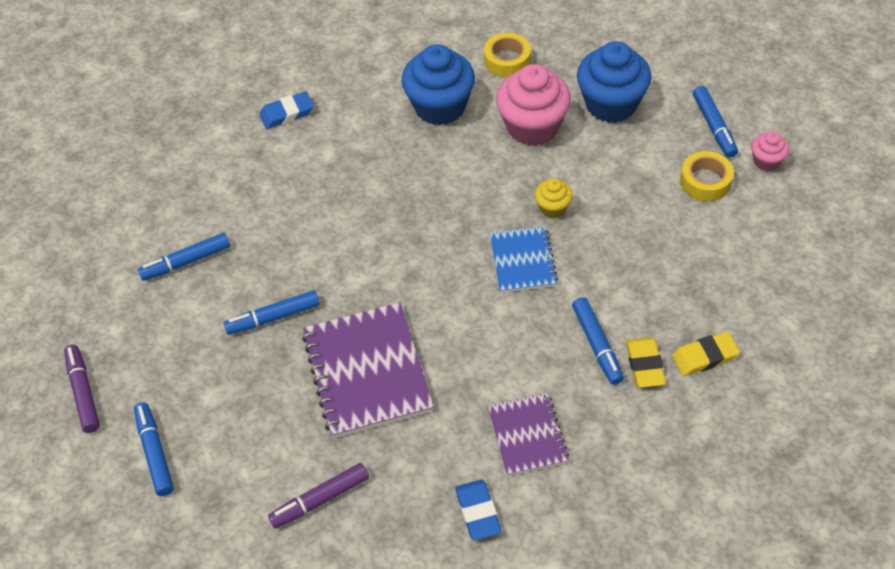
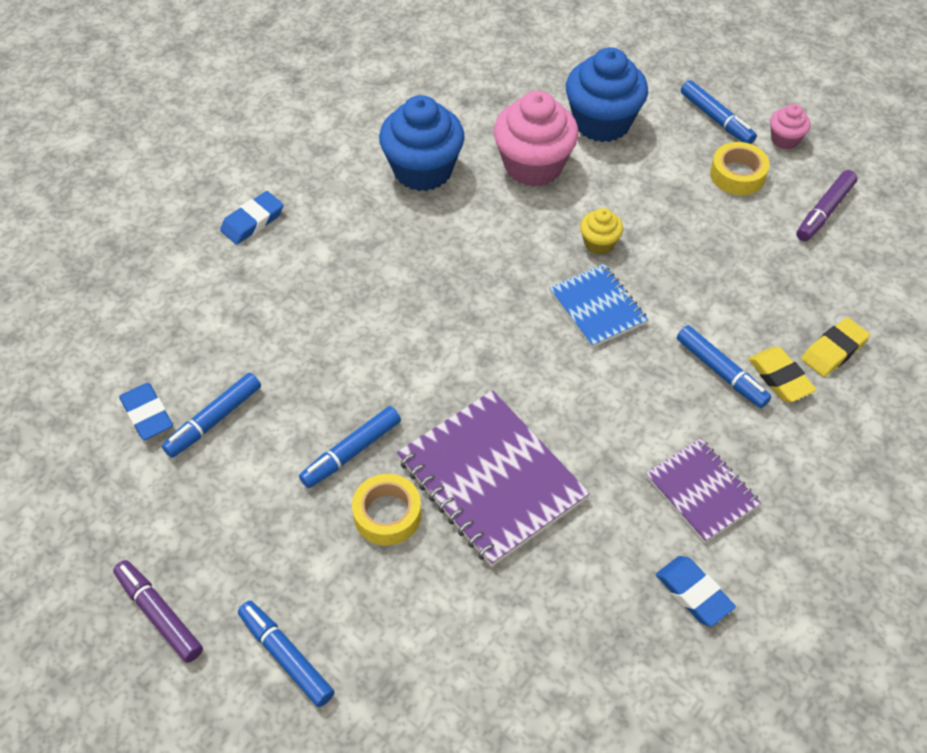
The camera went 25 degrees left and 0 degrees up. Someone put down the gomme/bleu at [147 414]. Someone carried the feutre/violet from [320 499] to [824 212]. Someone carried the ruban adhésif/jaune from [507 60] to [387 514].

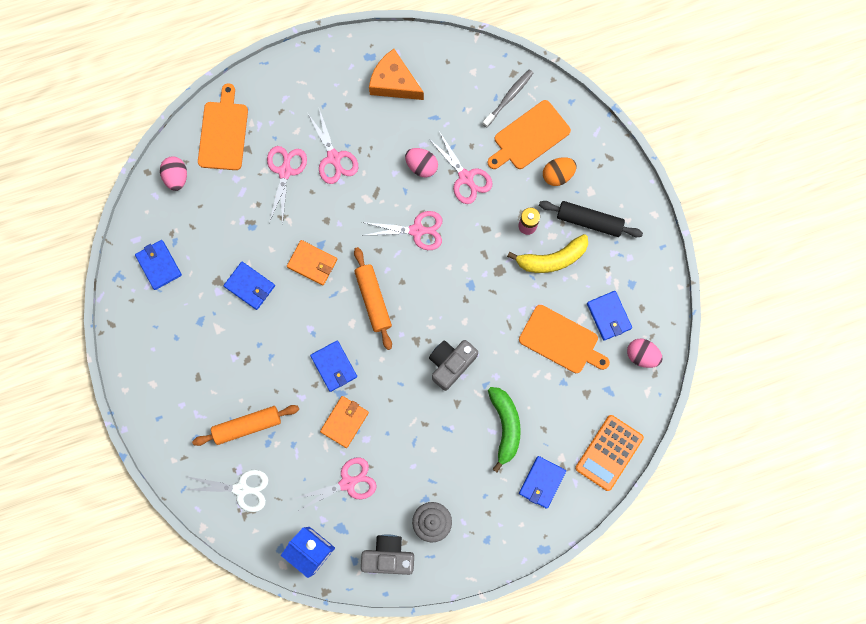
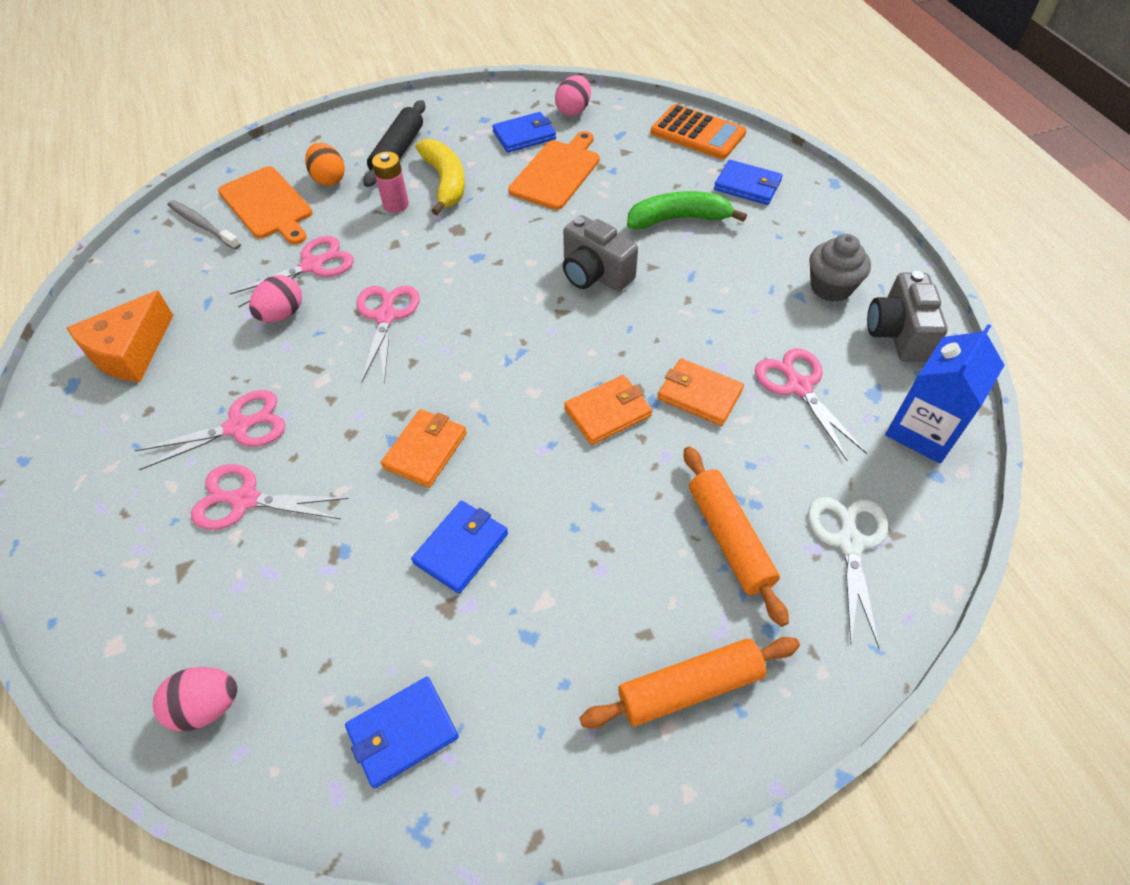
The camera went 90 degrees left and 25 degrees down. Someone took away the planche à découper/orange at [223 132]. Someone carried the rouleau à pâtisserie/orange from [373 300] to [689 688]. Someone repainted the portefeuille/bleu at [334 366], which became the portefeuille/orange at [608 412].

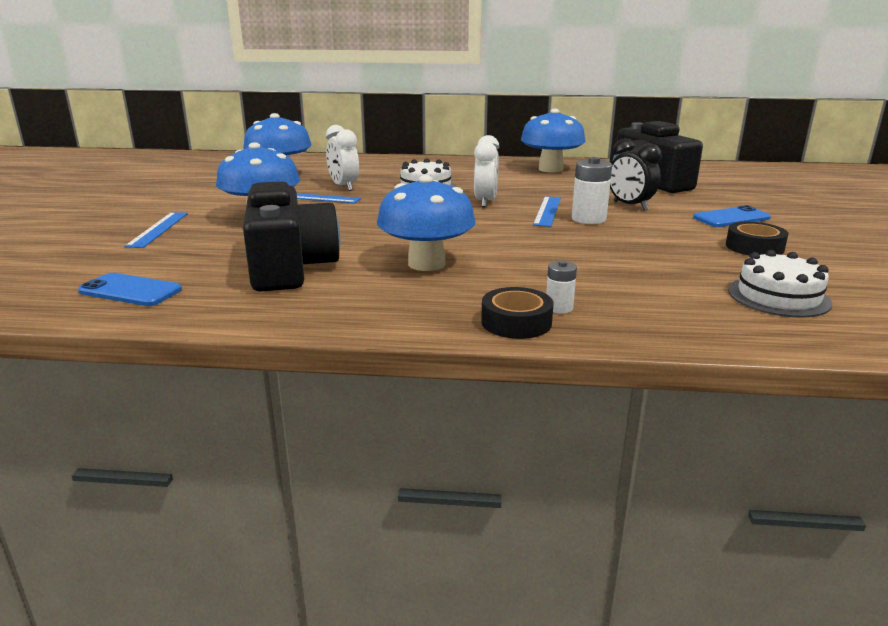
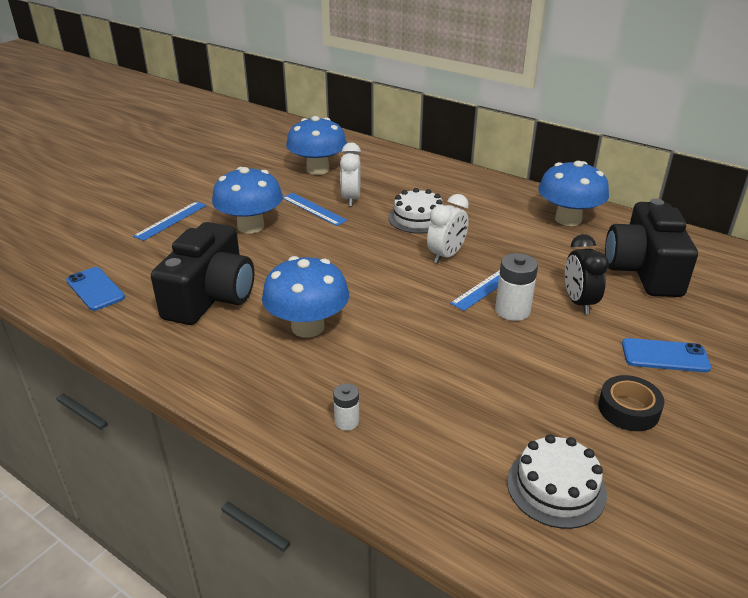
The camera went 30 degrees right and 10 degrees up. Someone took away the ruban adhésif/noir at [516 322].

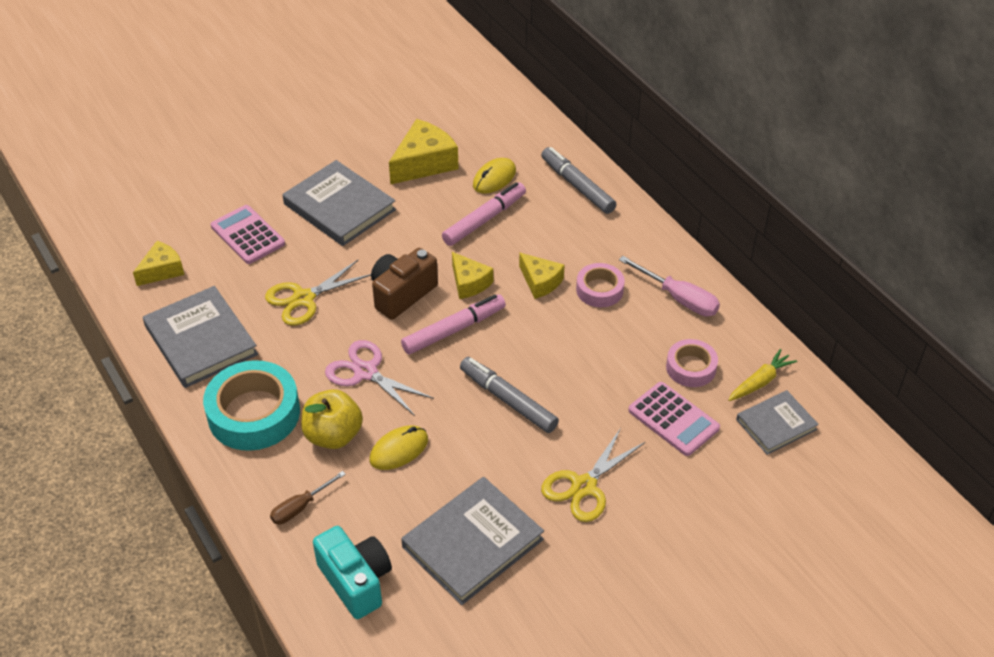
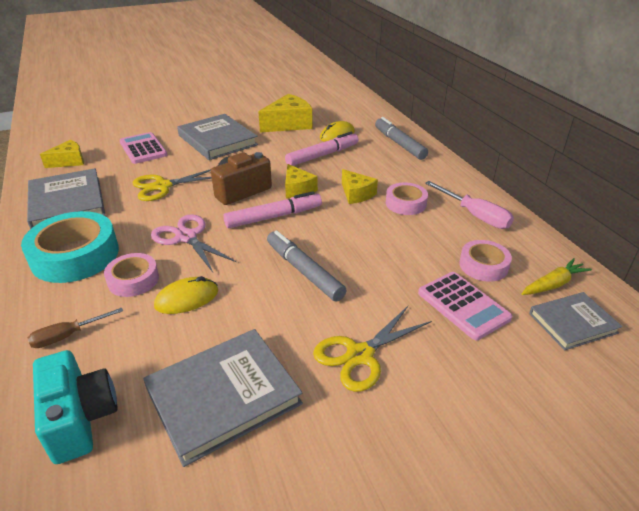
The camera went 10 degrees right and 10 degrees down. Someone swapped the pomme/jaune at [333 435] for the ruban adhésif/rose at [133 280].

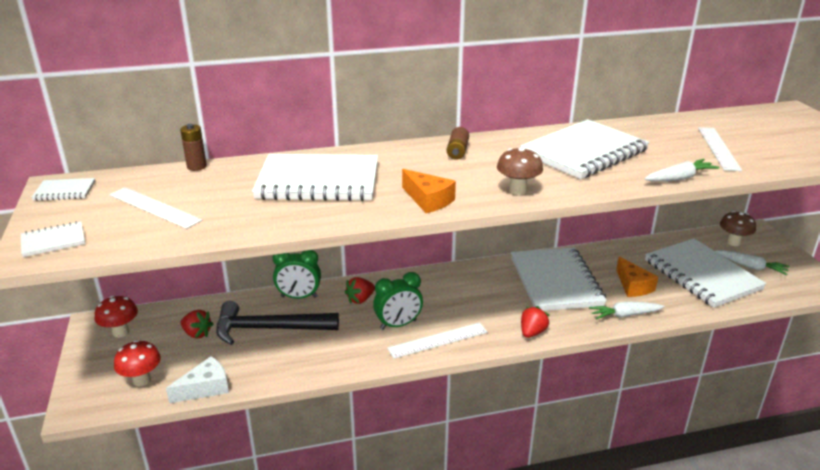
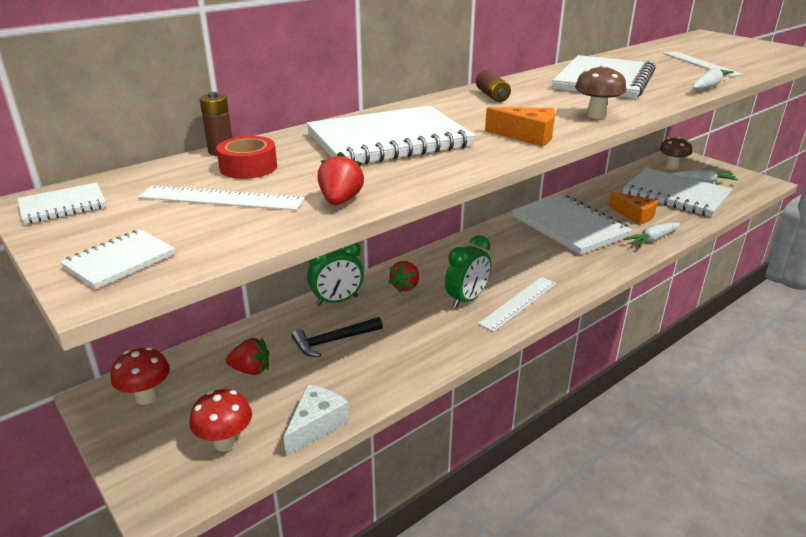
The camera went 25 degrees left and 0 degrees up. Someone put down the ruban adhésif/rouge at [248 167]. Someone carried the fraise/rouge from [532 332] to [340 201]. Someone scaled the marteau/noir at [269 329] by 0.60.

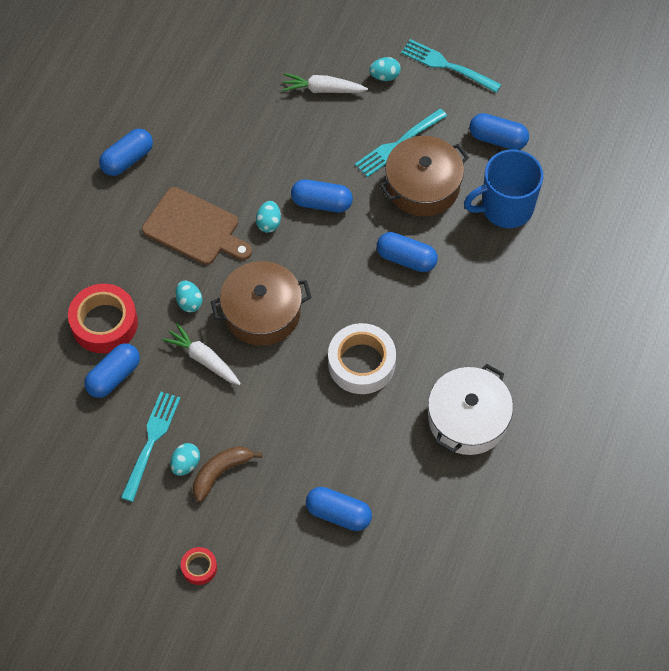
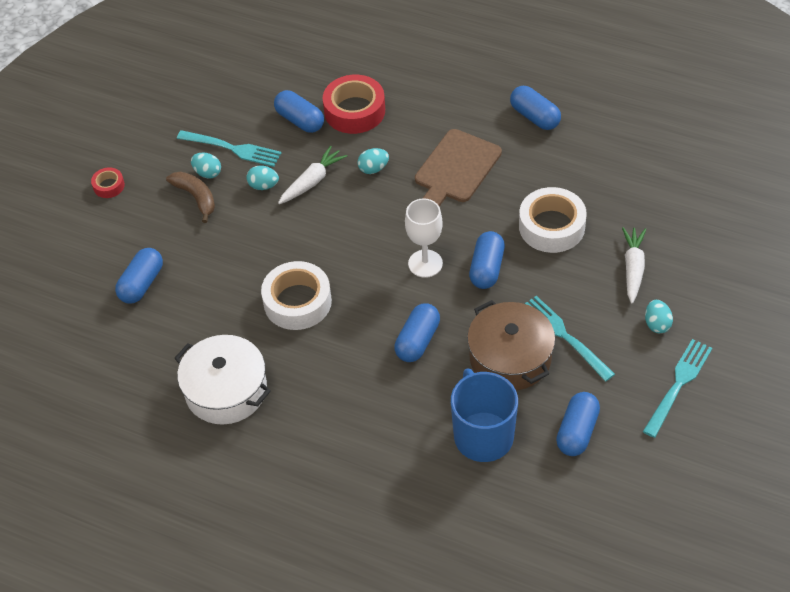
The camera went 95 degrees right and 10 degrees down. Someone took away the marmite/marron at [262 312]. Someone put down the verre à pied/blanc at [425 263]. Someone put down the ruban adhésif/blanc at [551 226]. Someone carried the œuf/turquoise from [269 223] to [263 186].

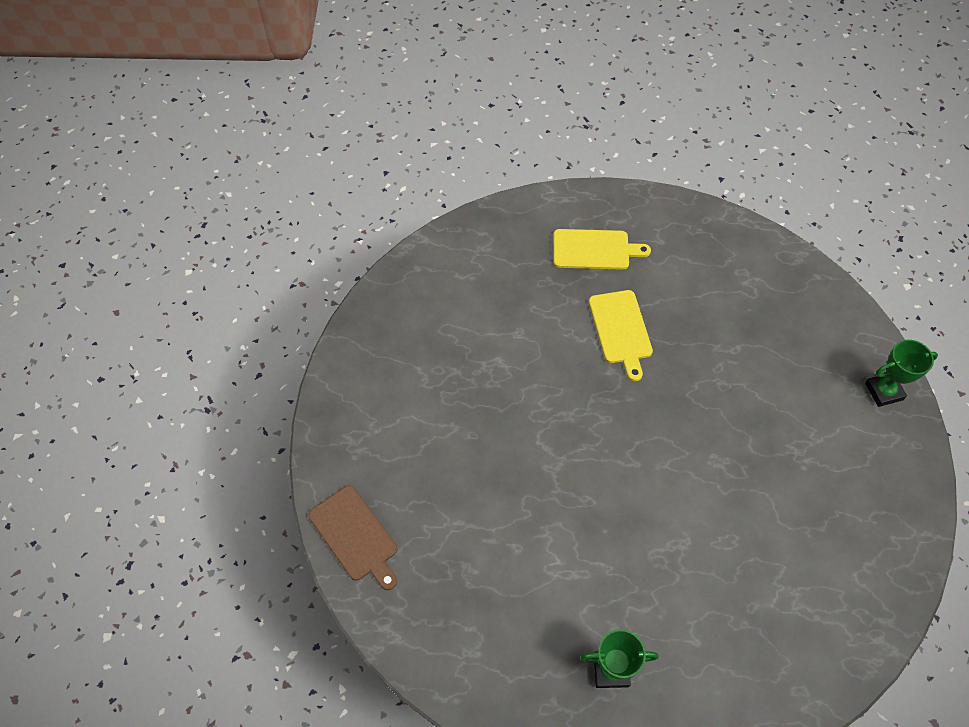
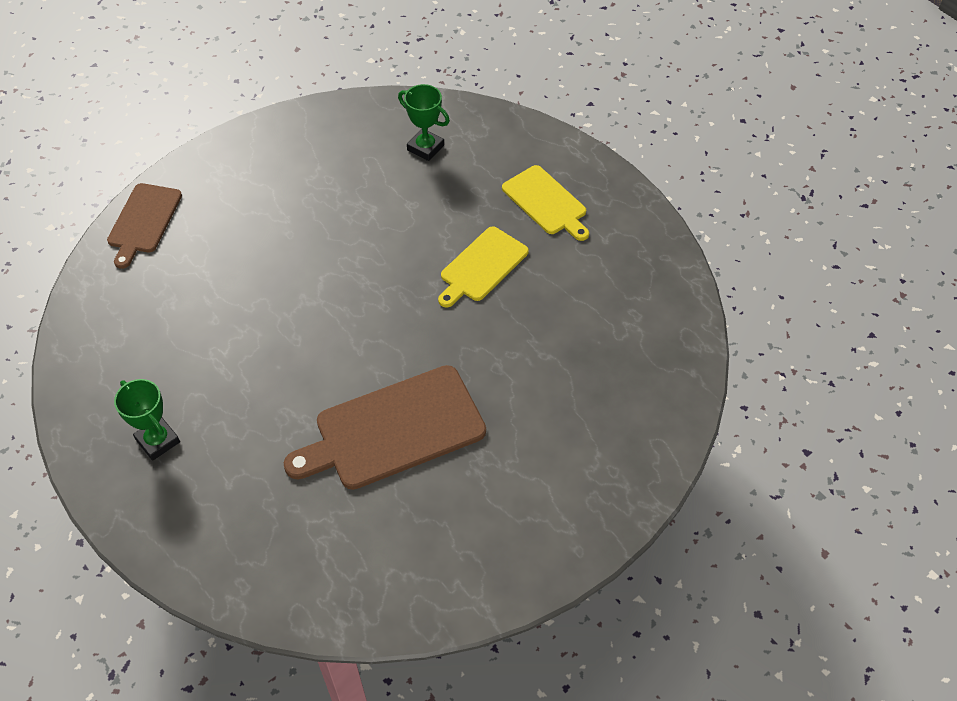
The camera went 50 degrees right and 5 degrees down. Someone put down the planche à découper/marron at [394 430]. Someone carried the trophée/vert from [883 391] to [425 148].

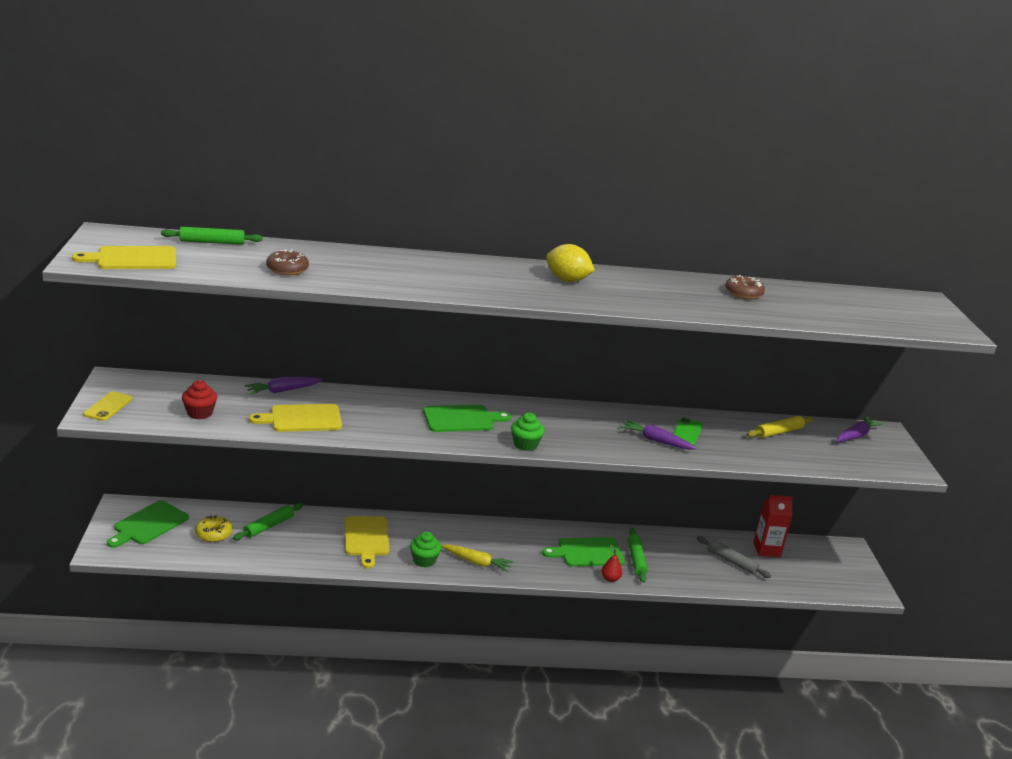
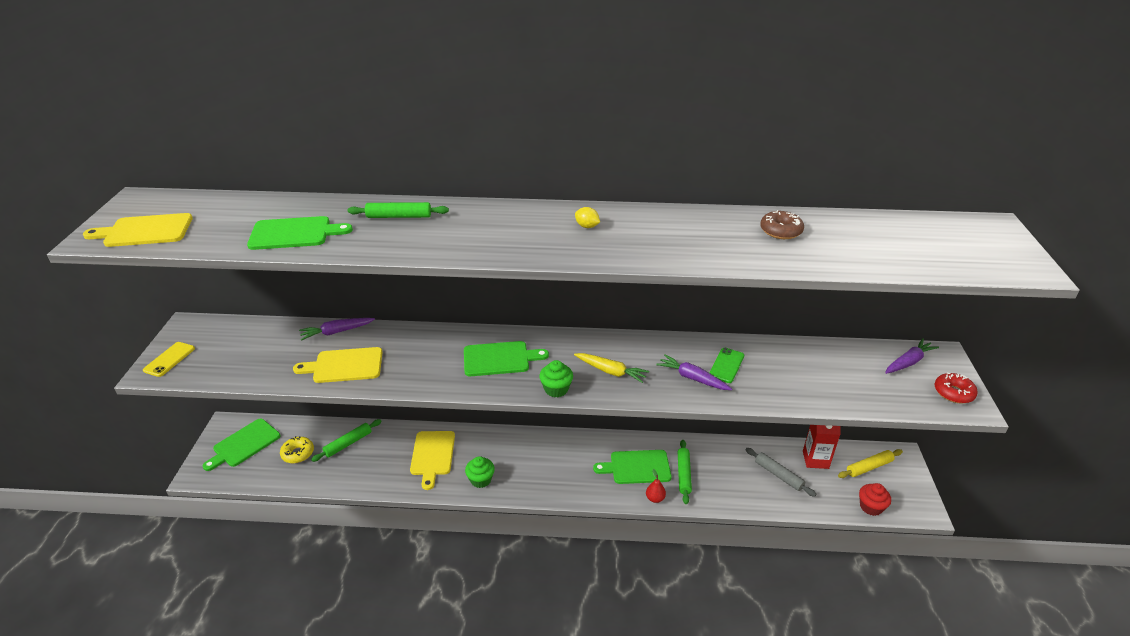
The camera went 10 degrees right and 10 degrees up. Someone put down the beignet/rouge at [953 393]. Someone carried the rouleau à pâtisserie/vert from [212 242] to [399 216]. Someone carried the muffin/rouge from [199 413] to [870 507]. Someone carried the carotte/jaune from [477 562] to [611 371]. Someone carried the rouleau à pâtisserie/jaune from [779 432] to [869 467]. Someone swapped the beignet/marron at [287 269] for the planche à découper/vert at [294 233]. Someone scaled the citron/jaune at [567 280] by 0.53.

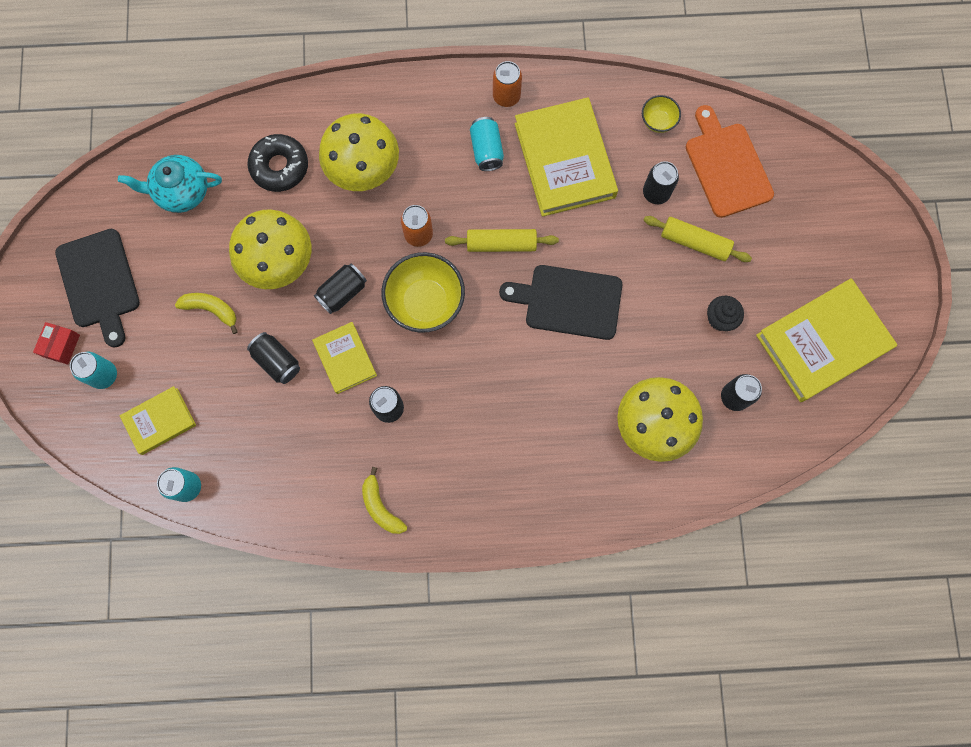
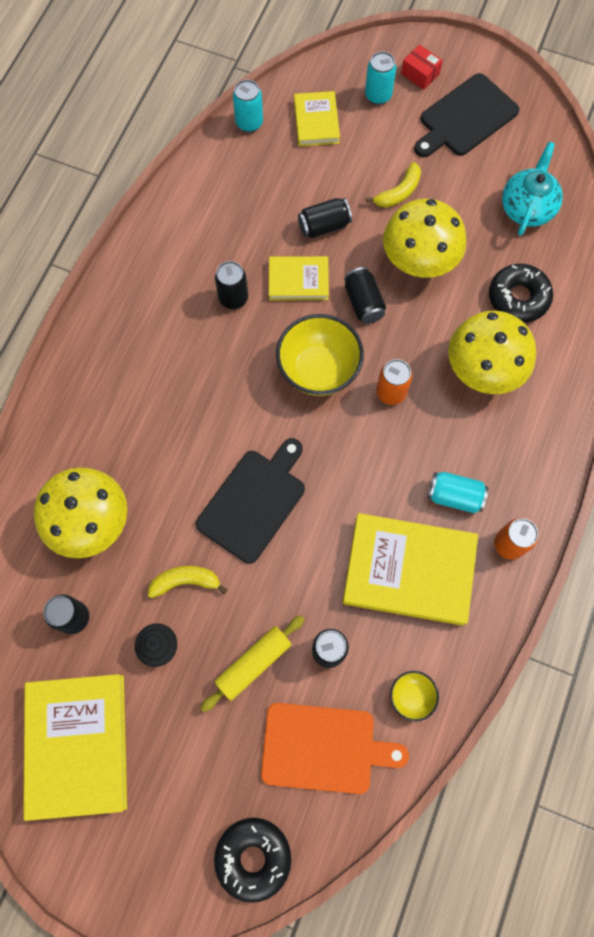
The camera went 115 degrees right and 5 degrees down. Someone took away the rouleau à pâtisserie/jaune at [501 244]. Someone put down the beignet/noir at [253 857]. Someone carried the banane/jaune from [381 507] to [185 581]. Someone rotated the planche à découper/noir at [99 283] by 45 degrees counterclockwise.

